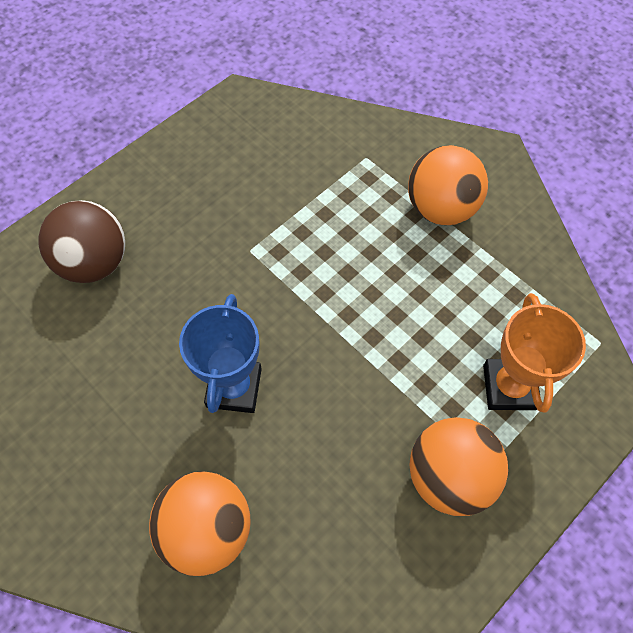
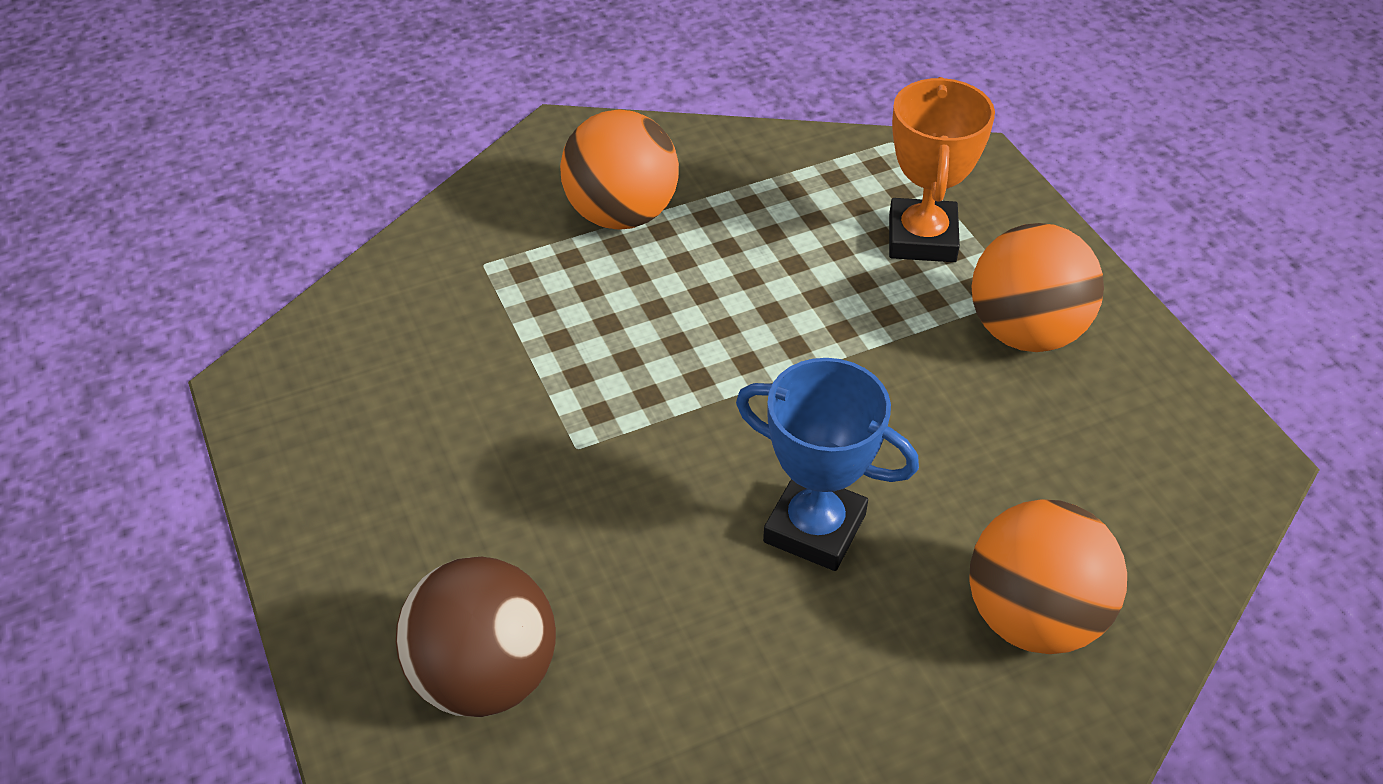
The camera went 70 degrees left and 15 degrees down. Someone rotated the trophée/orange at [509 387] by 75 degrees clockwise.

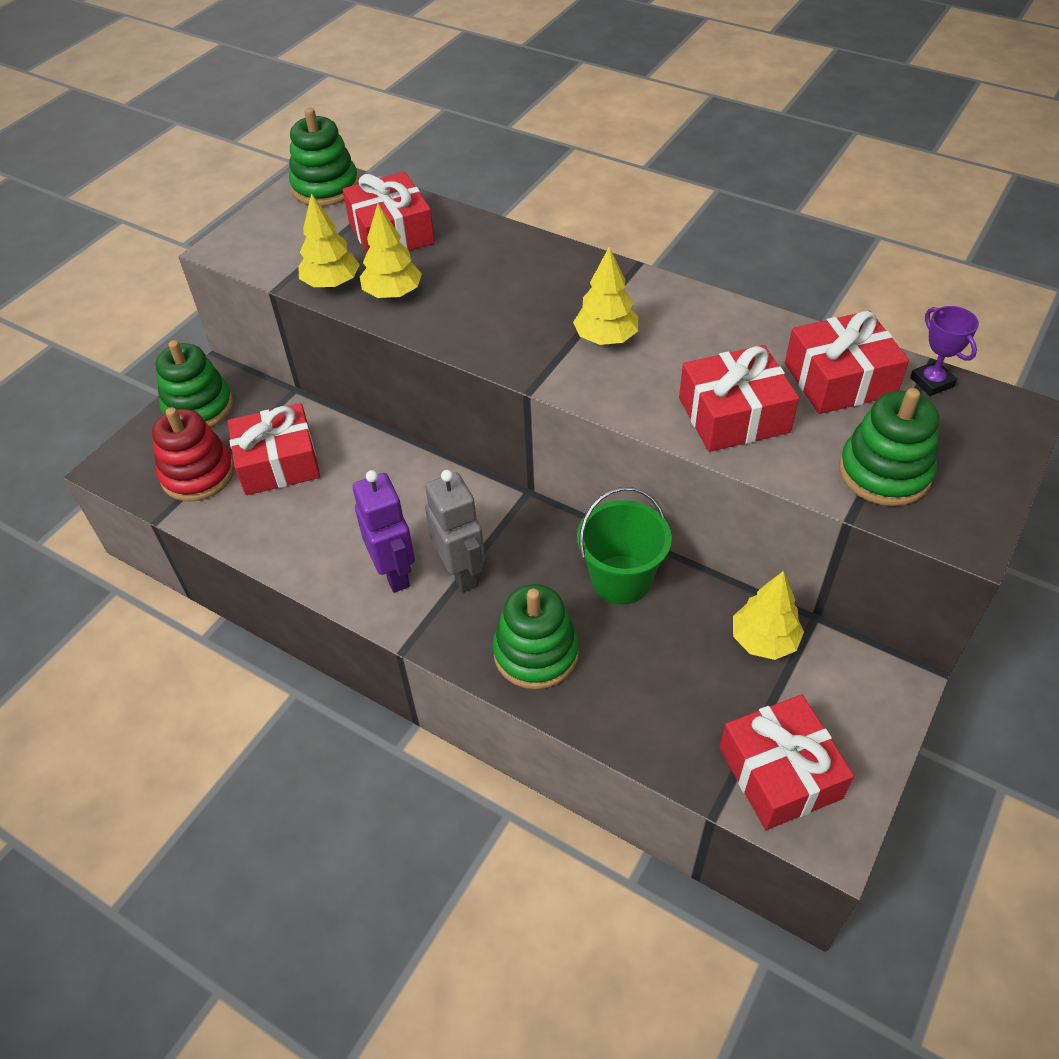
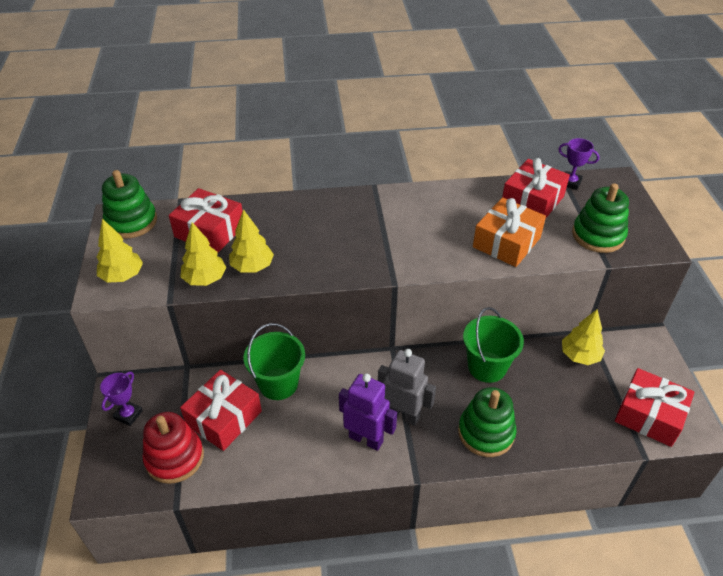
The camera went 40 degrees left and 5 degrees down. Someone put down the seau/vert at [278 384]. Someone carried the arbre/jaune from [605 338] to [122 276]. Someone swapped the jouet à empiler/vert at [198 407] for the trophée/violet at [128 415]. Someone repainted the cadeau/rouge at [733 415], which became the cadeau/orange at [506 242].

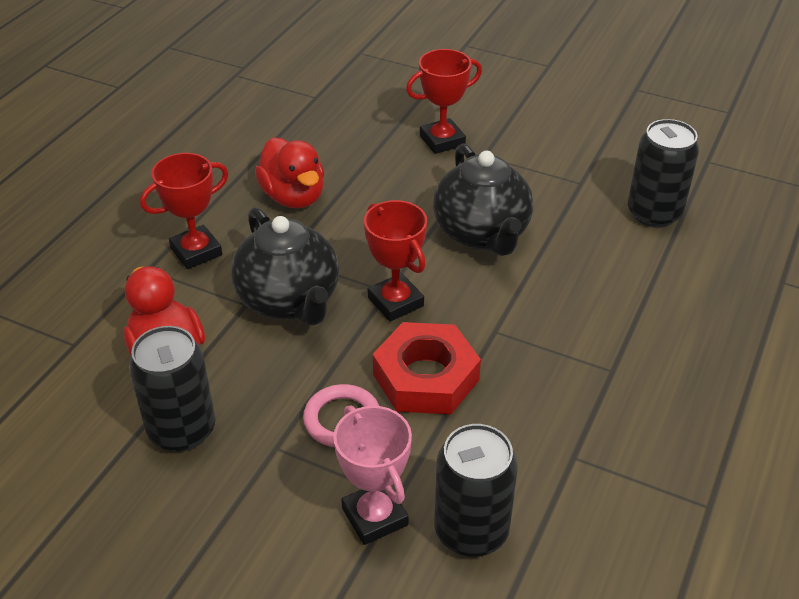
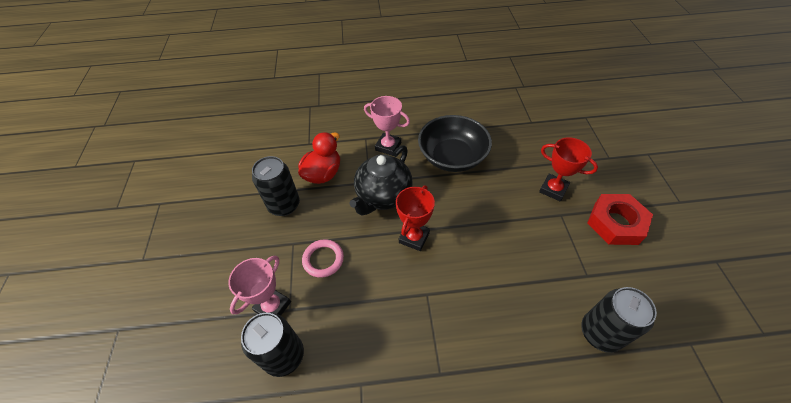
The camera went 60 degrees right and 10 degrees up. Someone took away the théière/noir at [482 234]. Someone carried the écrou/rouge from [426 377] to [616 223]. Someone swapped the canard/rouge at [293 197] for the bol/noir at [452 157]. Someone repainted the trophée/rouge at [196 251], which became the trophée/rose at [388 146].

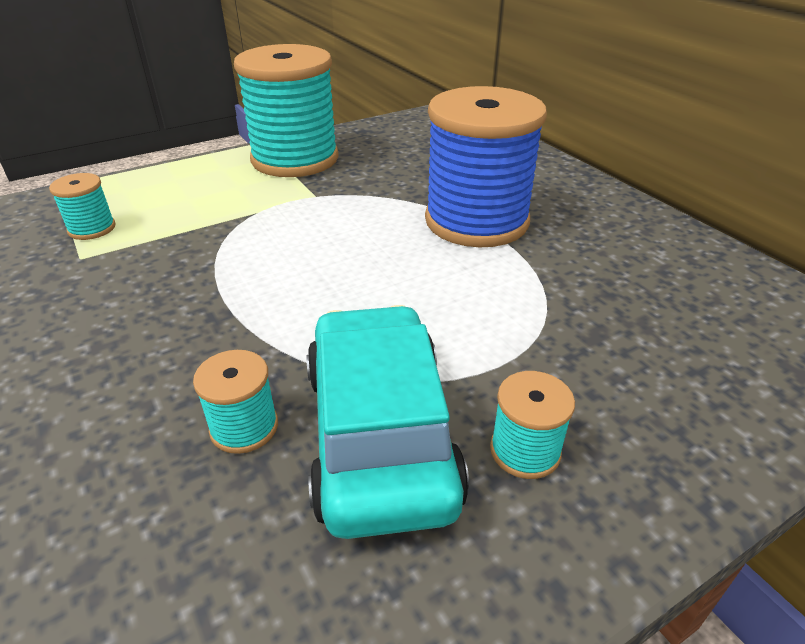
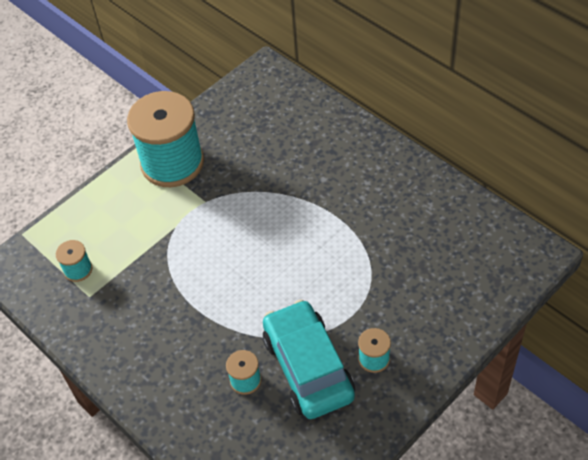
The camera went 10 degrees left and 15 degrees up. Someone took away the bobine/bleu at [476 221].

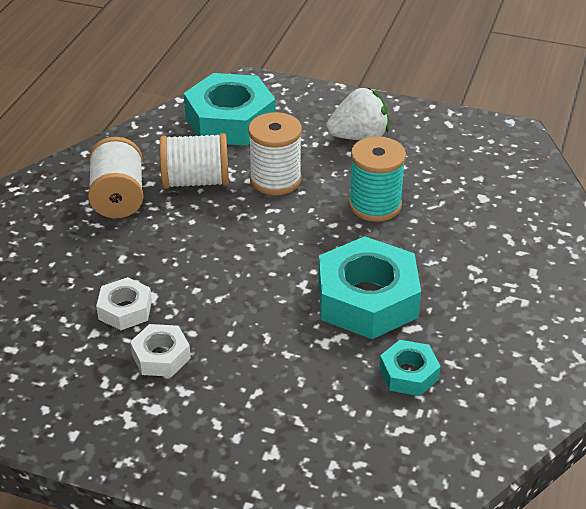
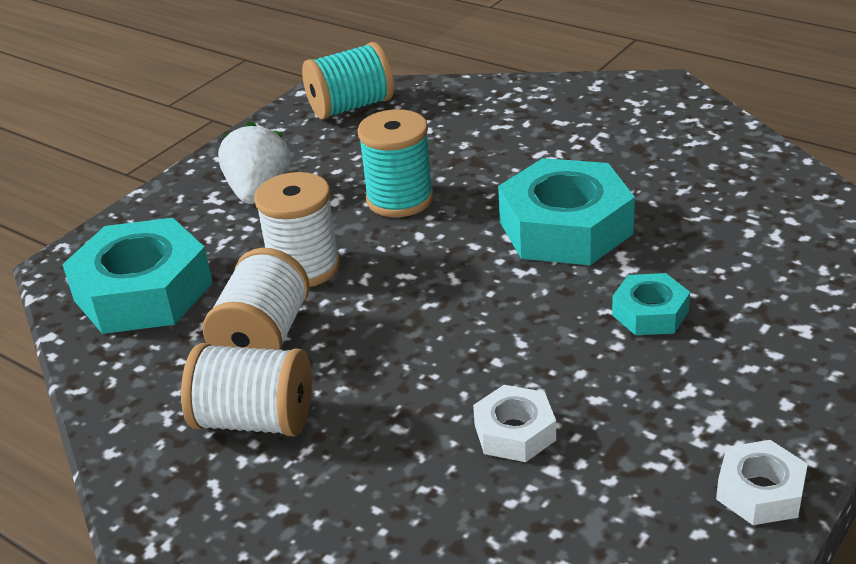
The camera went 70 degrees left and 5 degrees down. Someone put down the bobine/turquoise at [351 107]. Someone carried the écrou/blanc from [161 356] to [760 492]. Someone carried the écrou/turquoise from [408 374] to [650 313].

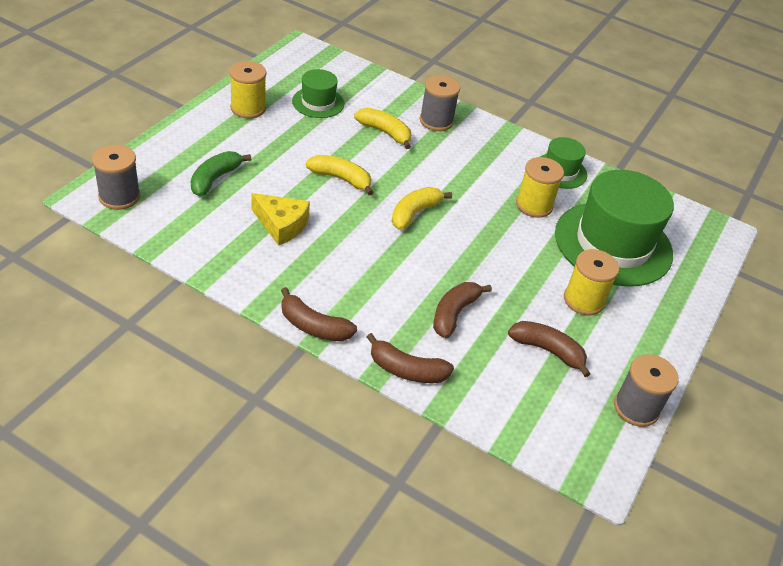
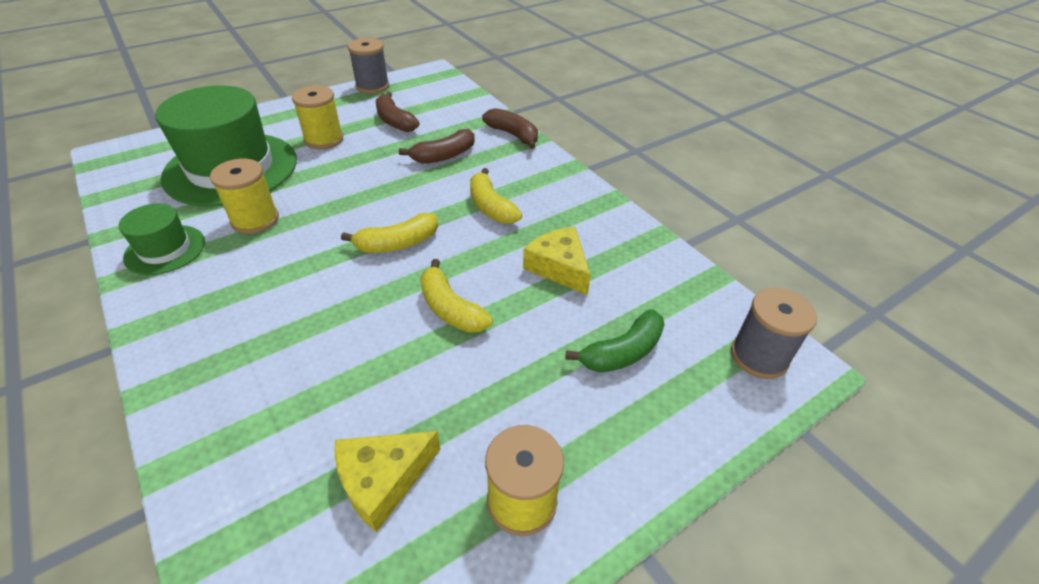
The camera went 150 degrees left and 0 degrees up. Someone took away the banane/marron at [313 326]. Someone took away the bobine/gris at [436 121]. Someone carried the banane/jaune from [385 133] to [491 207]. Someone swapped the chapeau/vert at [318 102] for the fromage/jaune at [382 480].

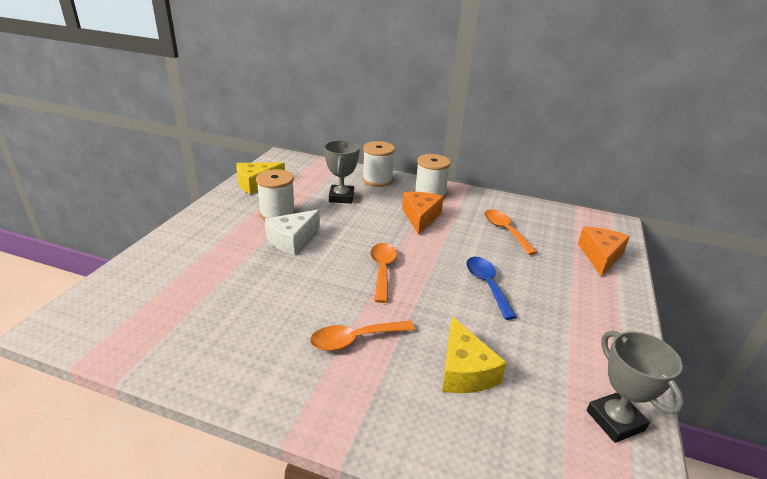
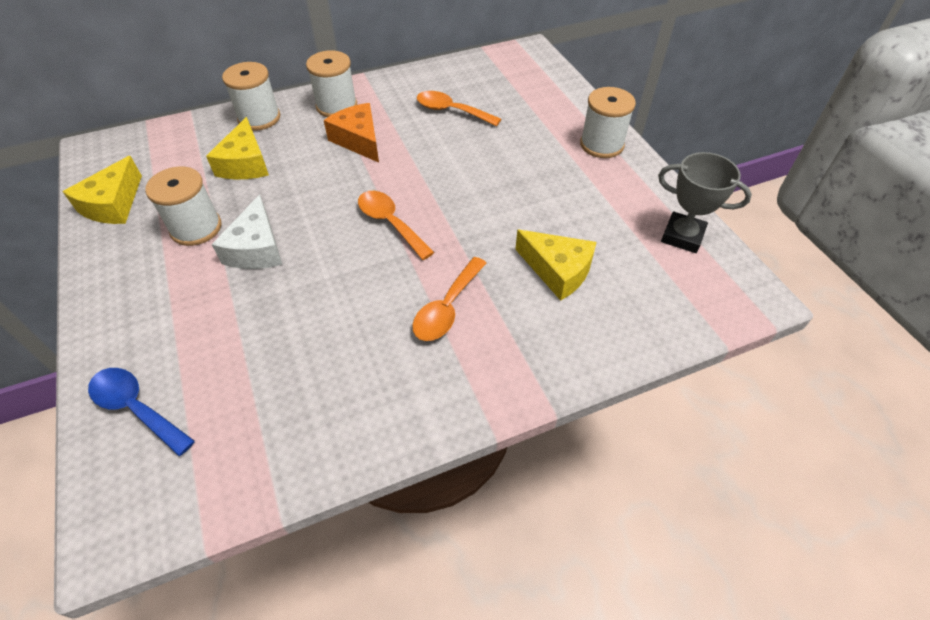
The camera went 40 degrees left and 20 degrees up. Someone took away the fromage/orange at [600 256]. Someone put down the bobine/blanc at [601 144]. Someone carried the cuillère/bleu from [487 285] to [137 408]. Someone swapped the trophée/gris at [341 197] for the fromage/jaune at [245 163].

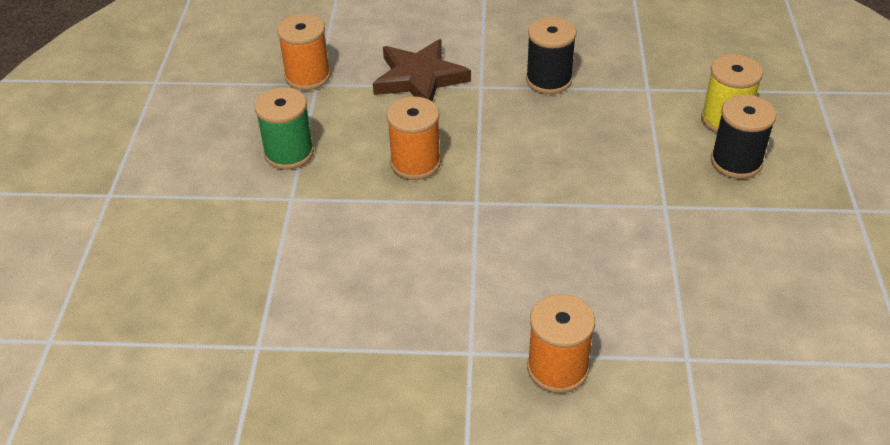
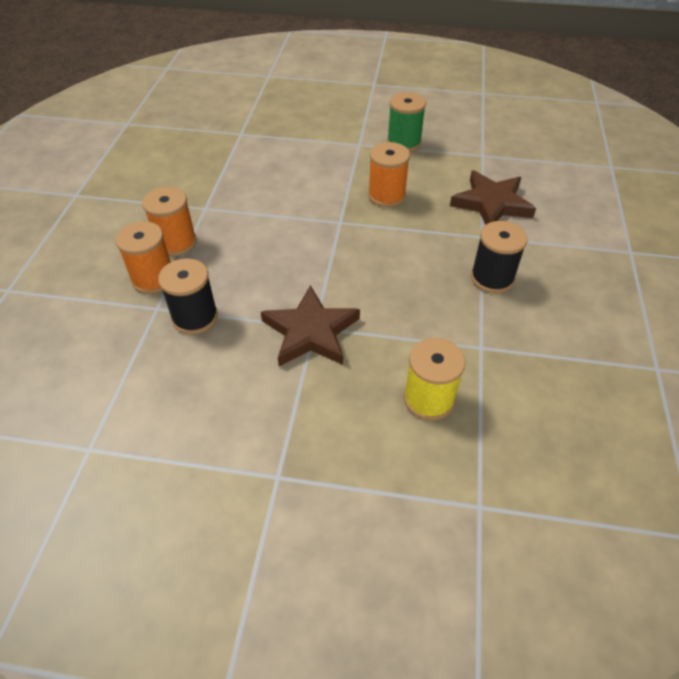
The camera went 95 degrees right and 5 degrees up. Someone put down the étoile/marron at [310 332]. Someone carried the bobine/orange from [308 76] to [153 279]. Someone carried the bobine/noir from [736 162] to [195 317].

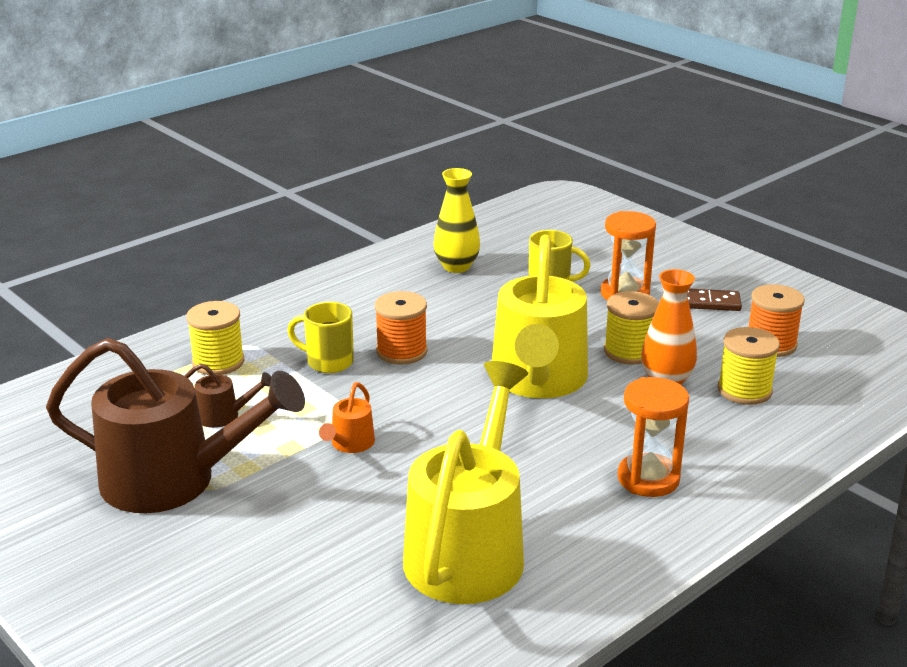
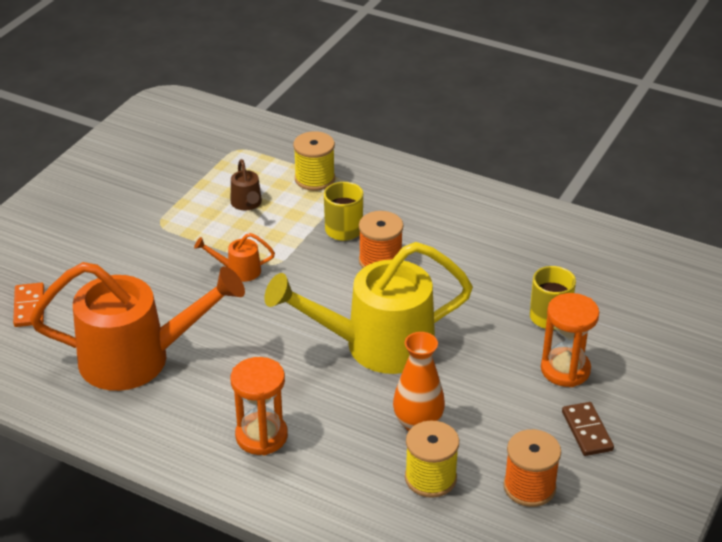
The camera went 70 degrees right and 10 degrees up. Someone took away the arrosoir/marron at [175 481]. Someone took away the vase/jaune at [456 267]. Someone took away the bobine/jaune at [629 351]. Someone put down the domino/orange at [29 307]. Someone repainted the arrosoir/jaune at [469 548], which became the arrosoir/orange at [139 358].

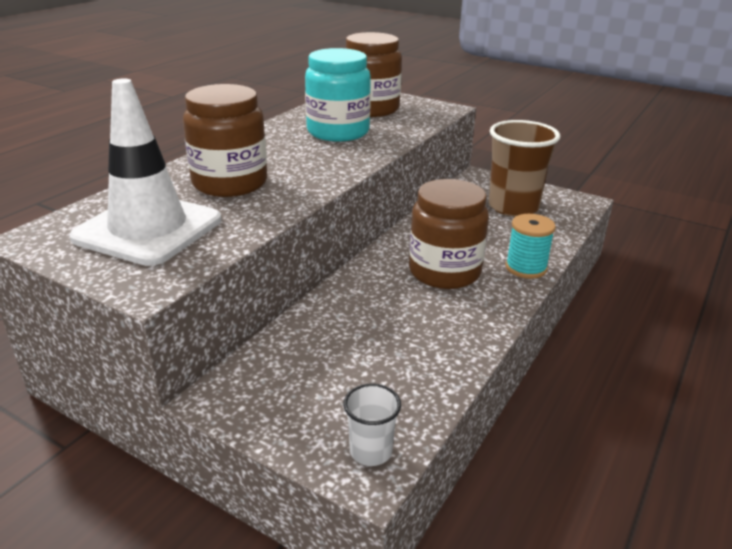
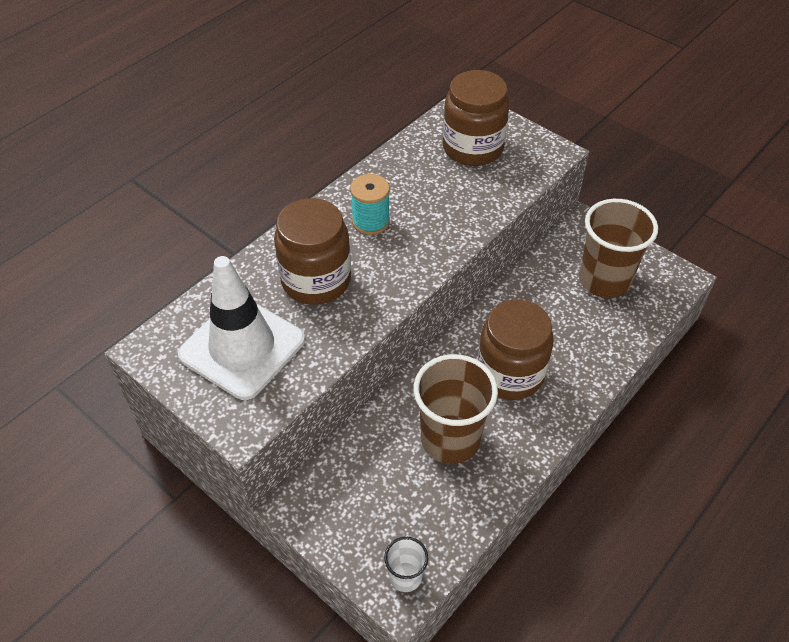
The camera went 10 degrees right and 20 degrees up. Someone took away the bocal/turquoise at [338 132]. Someone put down the gobelet/marron at [450 439]. Someone carried the bobine/turquoise from [526 268] to [371 221].

